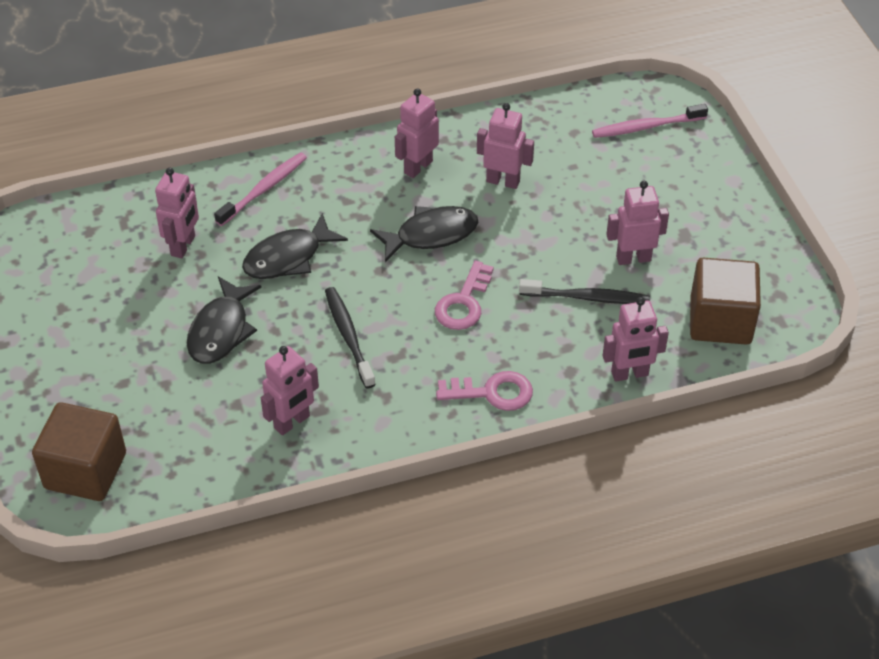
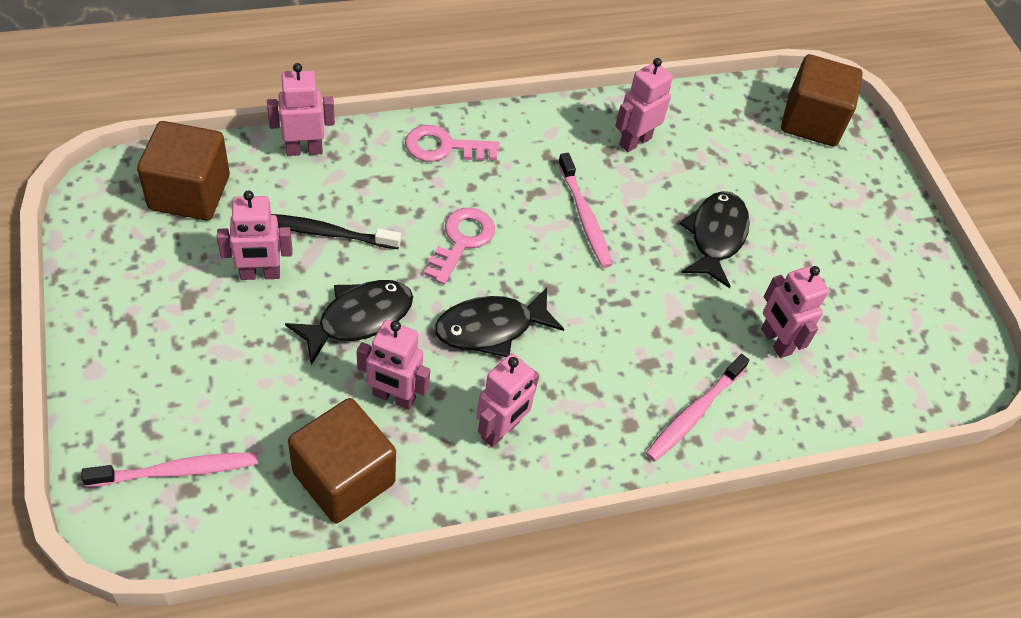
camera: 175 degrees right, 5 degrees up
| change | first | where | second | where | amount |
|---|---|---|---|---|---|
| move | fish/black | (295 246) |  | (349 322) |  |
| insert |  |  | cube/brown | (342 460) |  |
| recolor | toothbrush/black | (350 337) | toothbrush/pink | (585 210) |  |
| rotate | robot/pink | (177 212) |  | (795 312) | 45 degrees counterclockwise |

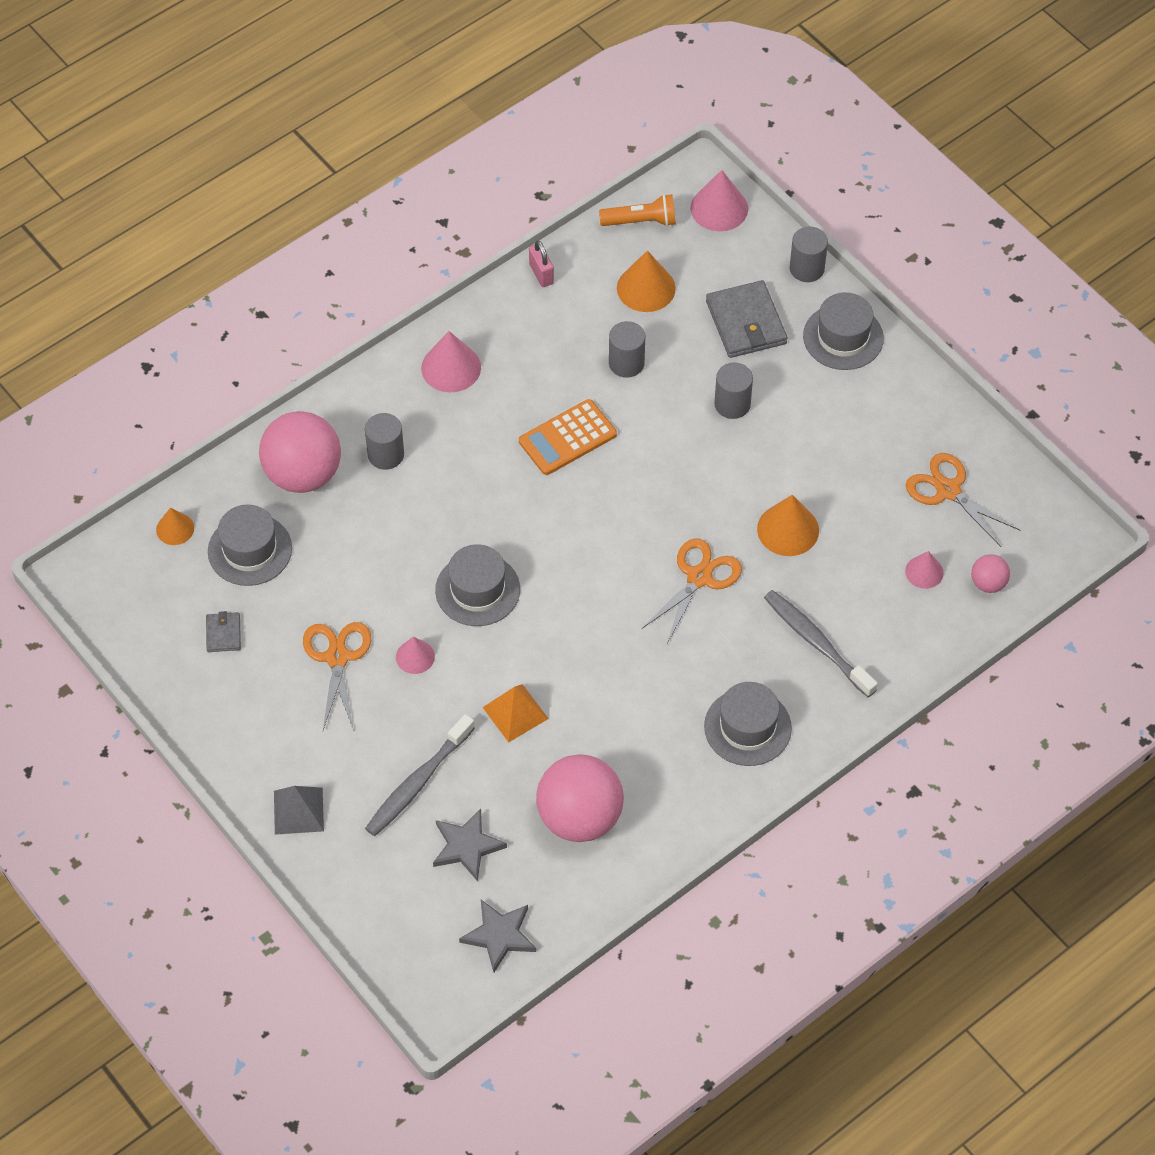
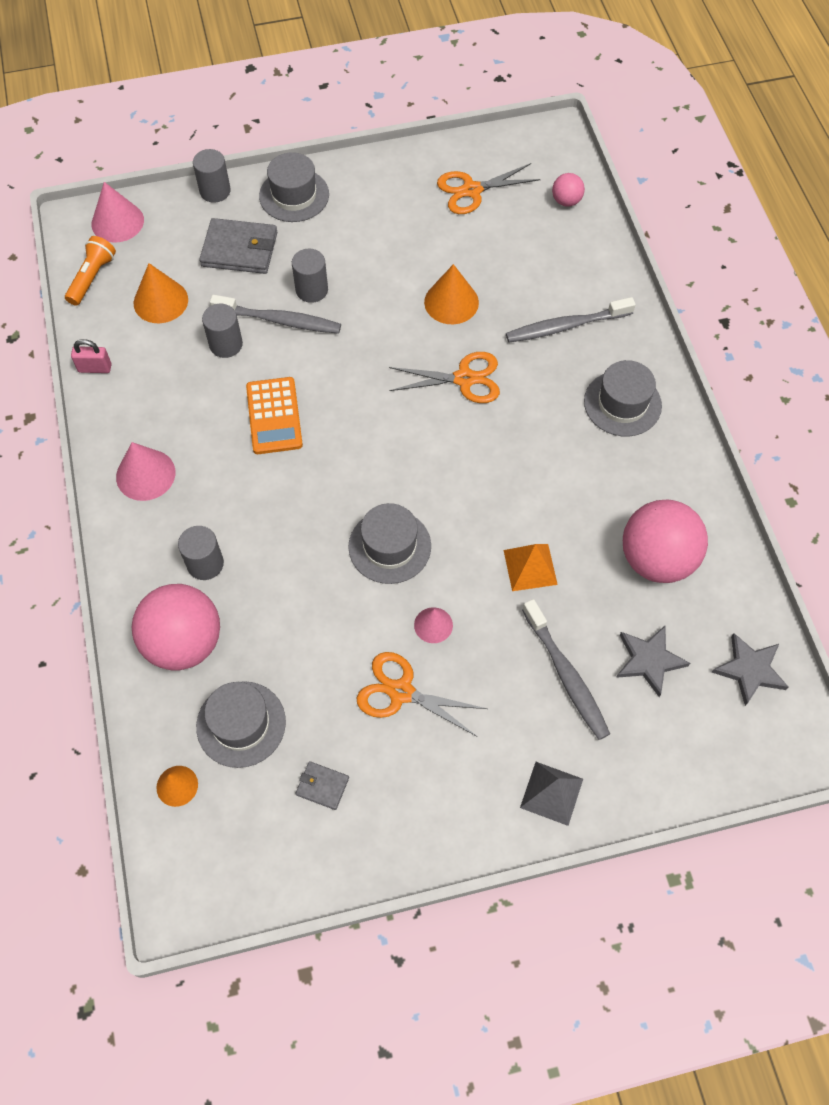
camera: 65 degrees left, 5 degrees up
| change | first | where | second | where | amount |
|---|---|---|---|---|---|
| insert |  |  | toothbrush/grey | (275 314) |  |
| rotate | scissors/orange | (692 590) |  | (444 377) | 120 degrees clockwise |
| delete | cone/pink | (924 570) |  |  |  |

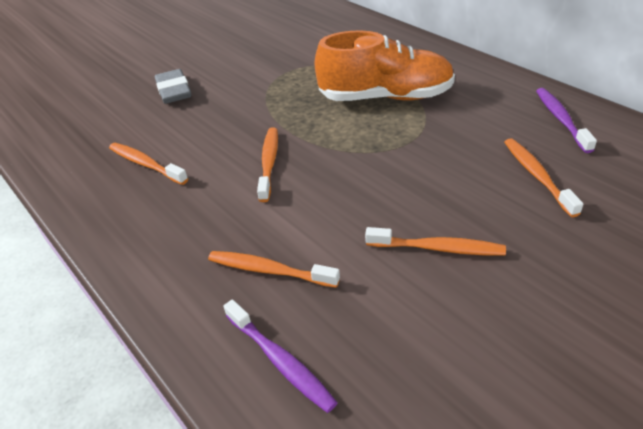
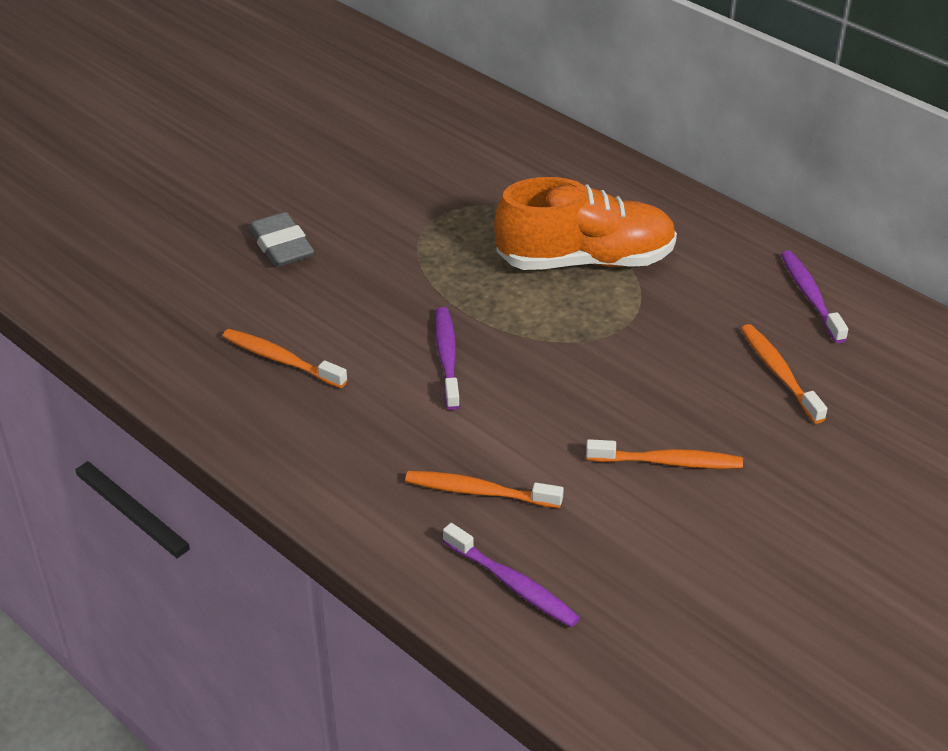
camera: 10 degrees left, 0 degrees up
| change | first | where | second | where | amount |
|---|---|---|---|---|---|
| recolor | toothbrush/orange | (267 164) | toothbrush/purple | (447 358) |  |

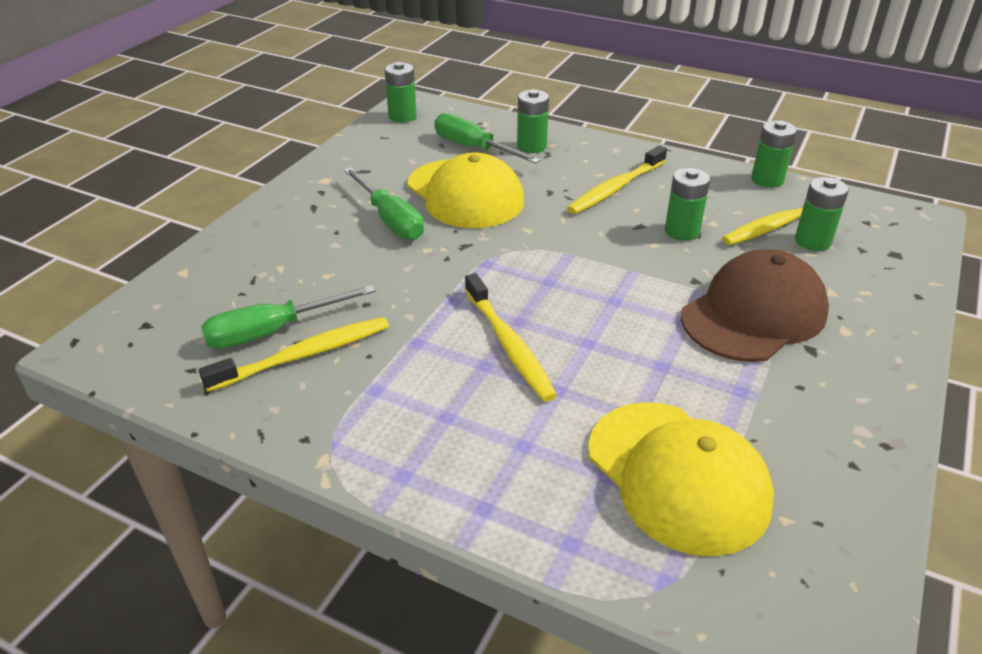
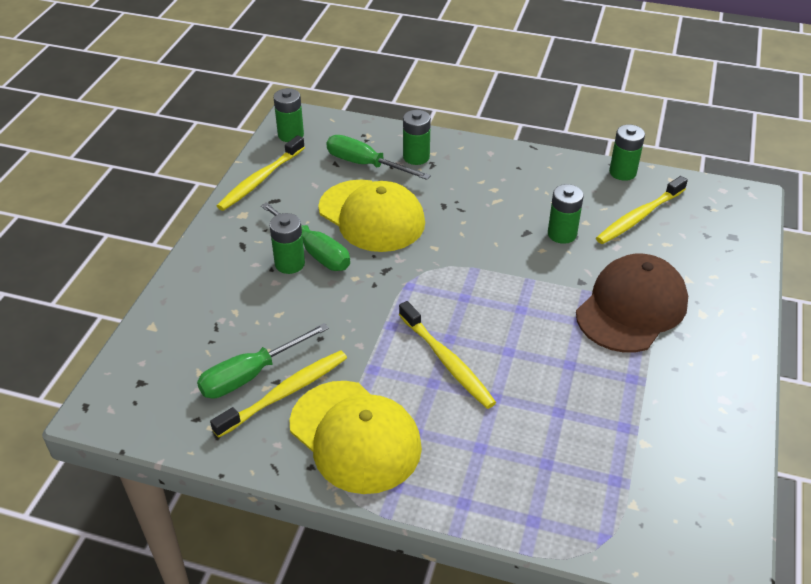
camera: 10 degrees left, 5 degrees up
| change | first | where | second | where | amount |
|---|---|---|---|---|---|
| move | toothbrush/yellow | (617 179) |  | (261 173) |  |
| move | battery/green | (822 214) |  | (287 243) |  |
| move | cap/yellow | (681 479) |  | (355 437) |  |

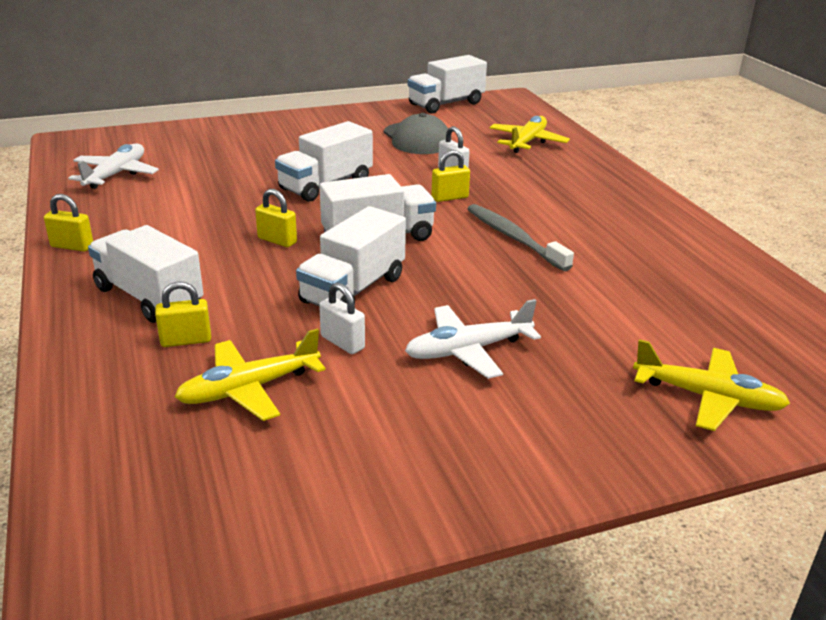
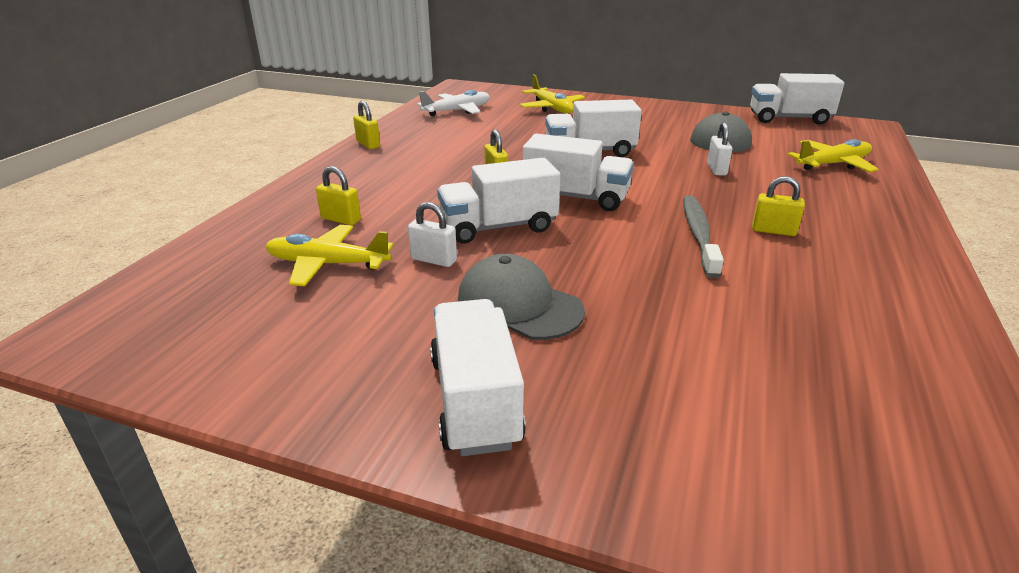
camera: 40 degrees right, 0 degrees up
| change | first | where | second | where | amount |
|---|---|---|---|---|---|
| rotate | padlock/white | (342 318) |  | (432 234) | 60 degrees counterclockwise |
| move | truck/white | (145 274) |  | (478 377) |  |
| replace | plane/white | (473 339) | cap/grey | (521 297) |  |
| move | plane/yellow | (711 385) |  | (552 93) |  |
| move | padlock/yellow | (450 176) |  | (778 206) |  |

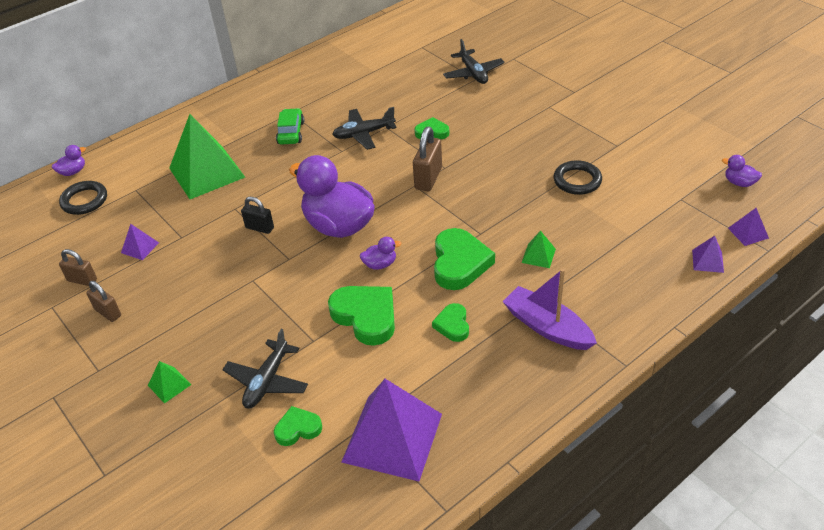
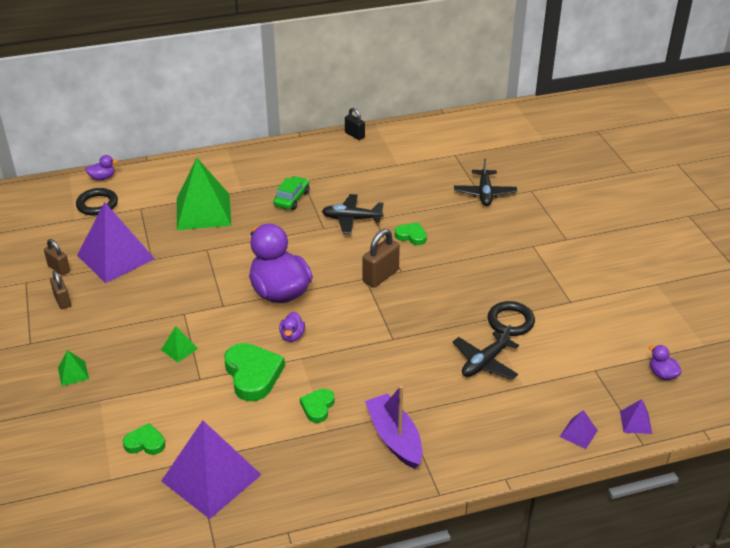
camera: 20 degrees right, 5 degrees down
| change | first | where | second | where | amount |
|---|---|---|---|---|---|
| resize | pyramid/purple | (140 242) |  | (116 242) | x2.36 |
| move | pyramid/green | (539 249) |  | (179 344) |  |
| rotate | duck/purple | (380 253) |  | (292 327) | 90 degrees clockwise |
| move | padlock/black | (257 215) |  | (355 124) |  |
| move | plane/black | (265 368) |  | (486 352) |  |
| delete | heart/green | (464 259) |  |  |  |

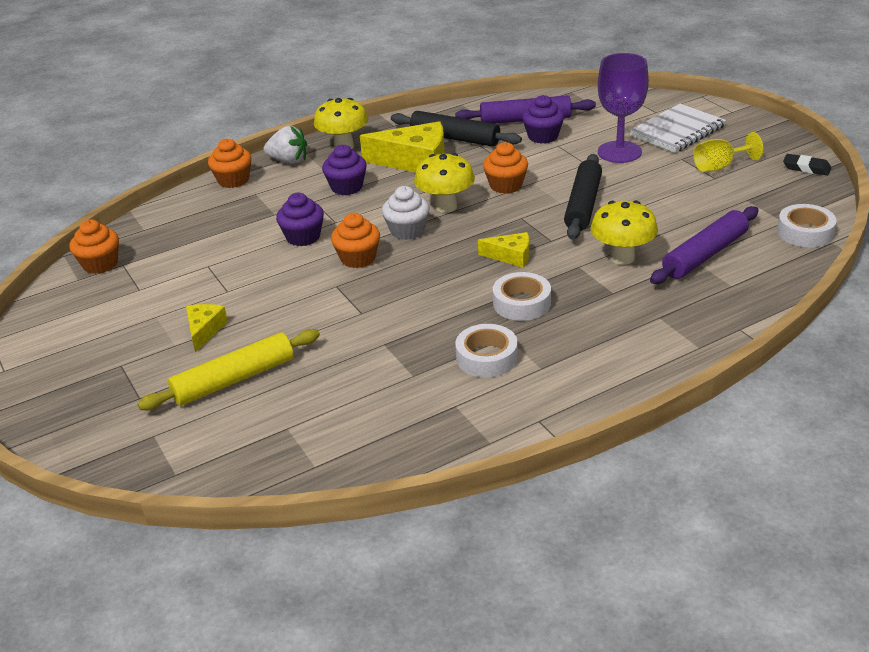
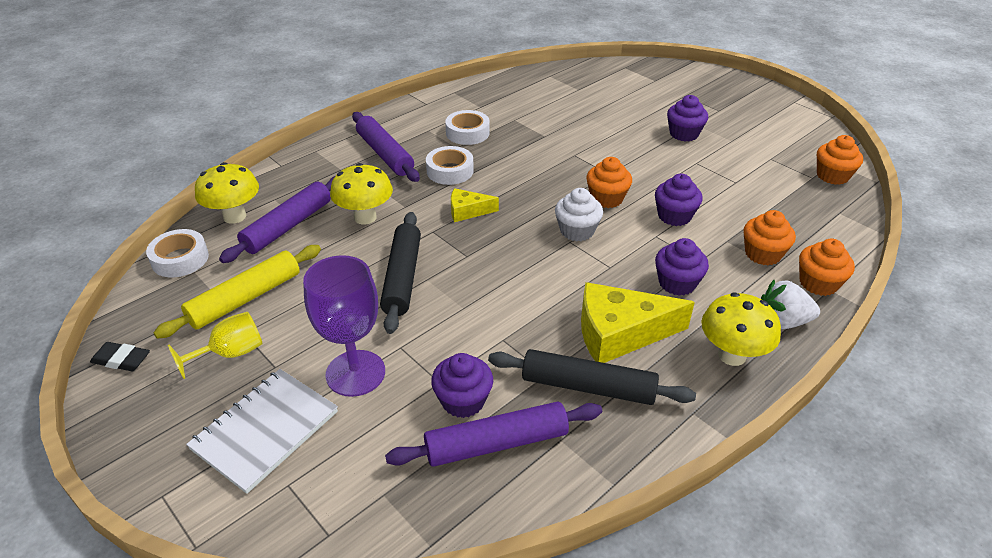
camera: 165 degrees right, 5 degrees up
| change | first | where | second | where | amount |
|---|---|---|---|---|---|
| move | rolling pin/yellow | (228 369) |  | (237 292) |  |
| move | mushroom/yellow | (444 183) |  | (227 193) |  |
| insert |  |  | rolling pin/purple | (386 147) |  |
| replace | cheese/yellow | (207 328) | cupcake/purple | (687 118) |  |
| move | cupcake/orange | (505 168) |  | (770 237) |  |

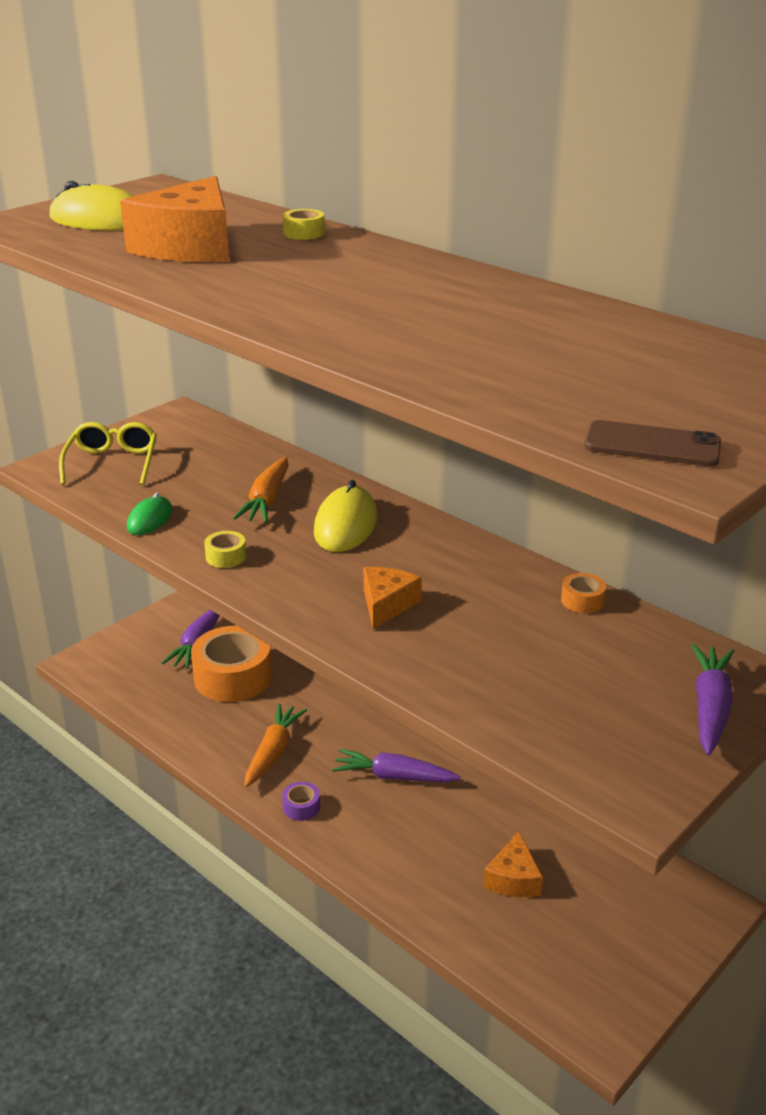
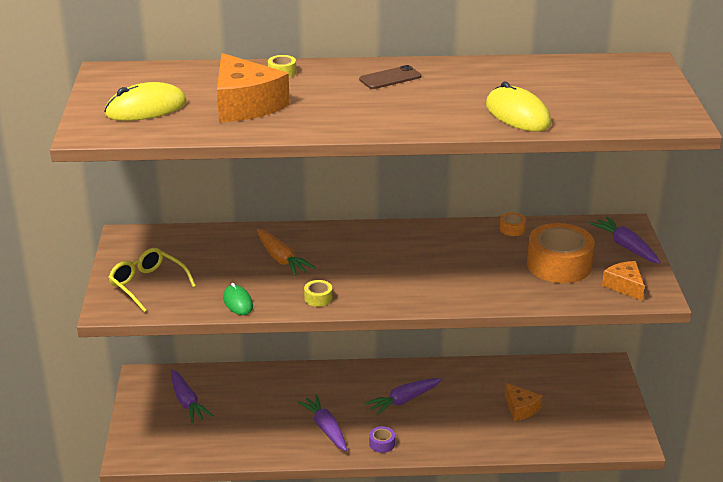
camera: 45 degrees left, 0 degrees up
| change | first | where | second | where | amount |
|---|---|---|---|---|---|
| recolor | carrot/orange | (275 745) | carrot/purple | (322 423) |  |
| move | phone/brown | (652 443) |  | (390 77) |  |
| move | mouse/yellow | (345 516) |  | (518 107) |  |
| move | tape/orange | (231 664) |  | (561 253) |  |
| move | cheese/orange | (393 598) |  | (623 281) |  |

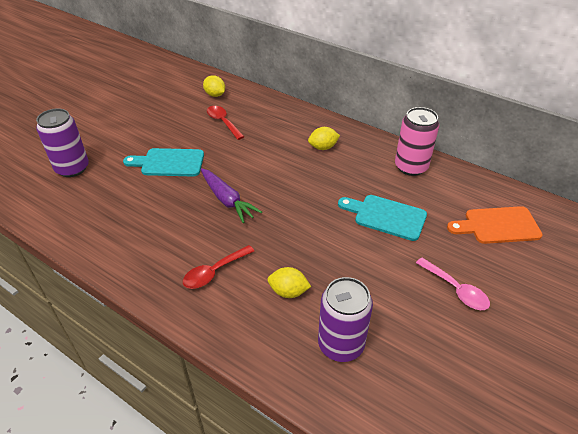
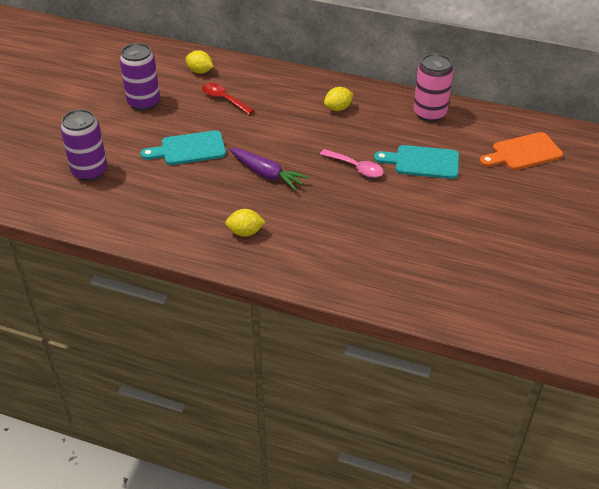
camera: 15 degrees left, 0 degrees up
| change | first | where | second | where | amount |
|---|---|---|---|---|---|
| move | can/purple | (345 319) |  | (139 77) |  |
| move | lemon/yellow | (289 282) |  | (245 223) |  |
| move | spoon/pink | (453 284) |  | (352 163) |  |
| delete | spoon/red | (218 267) |  |  |  |

